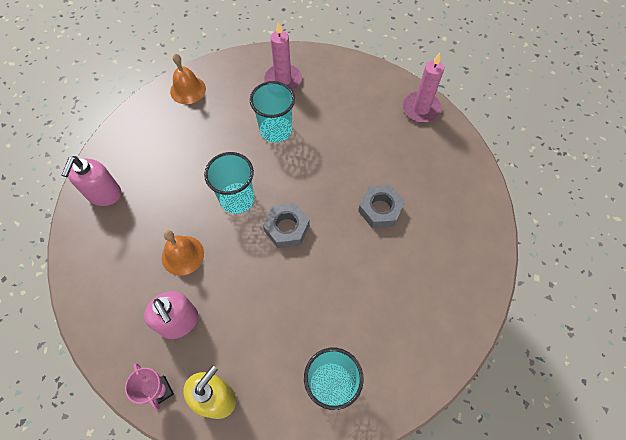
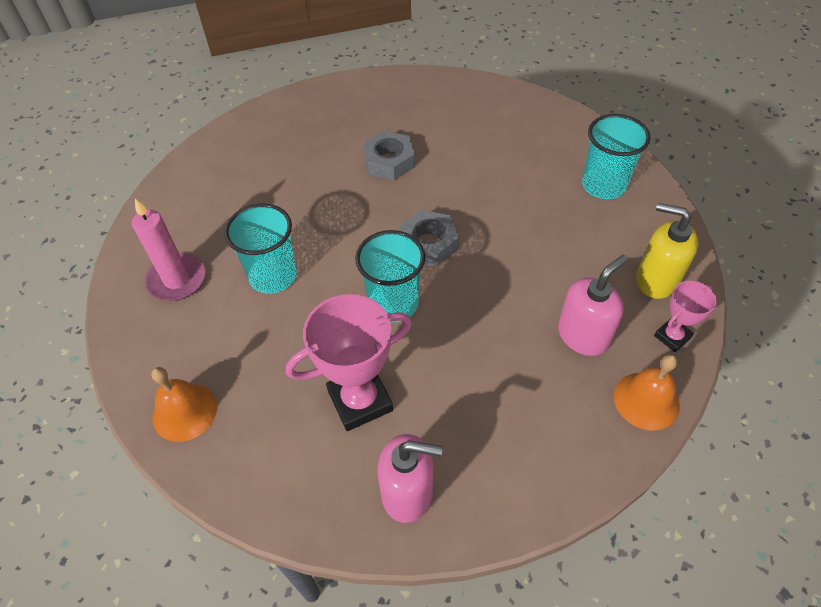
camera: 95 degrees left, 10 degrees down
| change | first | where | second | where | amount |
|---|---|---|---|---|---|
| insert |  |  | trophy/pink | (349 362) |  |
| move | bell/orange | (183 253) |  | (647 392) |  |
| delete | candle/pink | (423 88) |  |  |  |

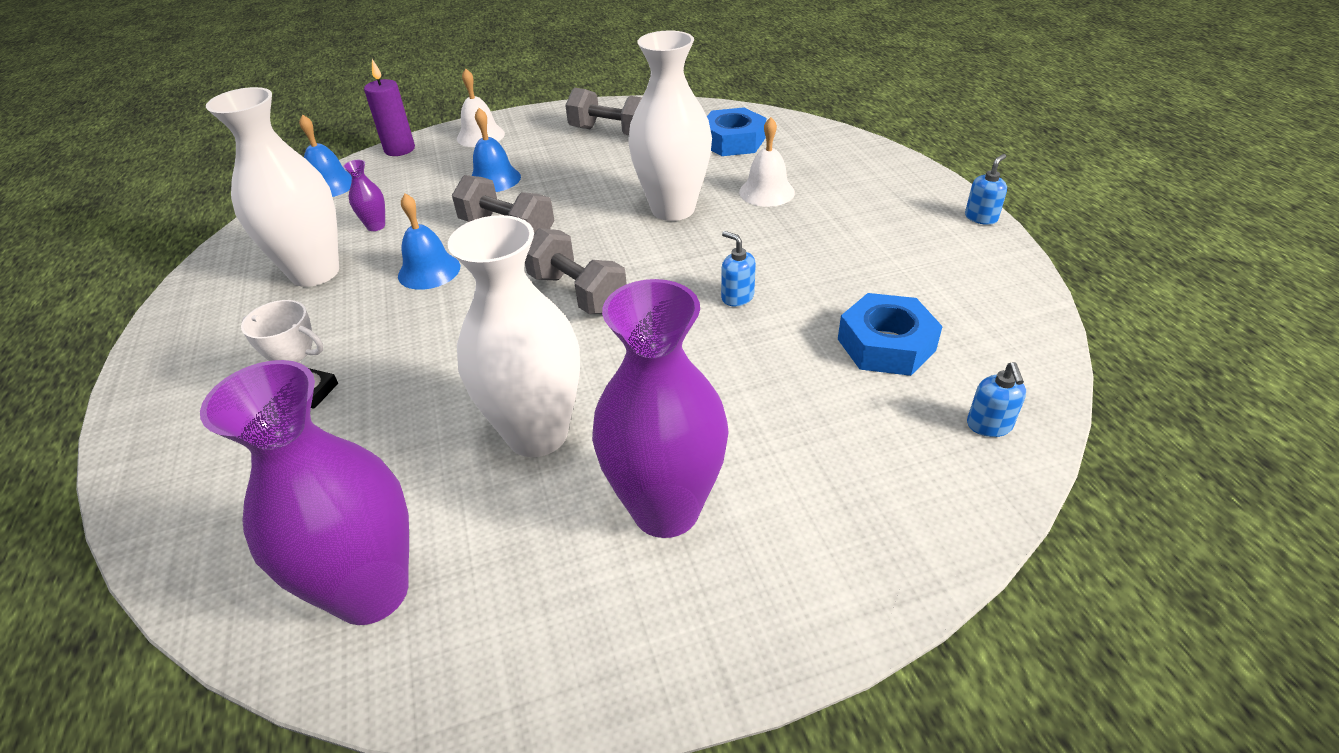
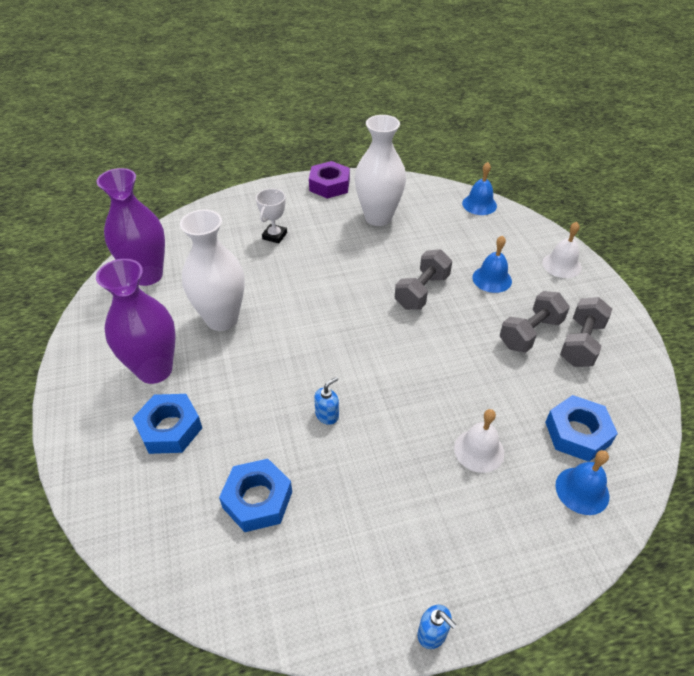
camera: 90 degrees right, 5 degrees up
| change | first | where | second | where | amount |
|---|---|---|---|---|---|
| insert |  |  | nut/blue | (167 424) |  |
| insert |  |  | nut/purple | (329 180) |  |
| move | dumbbell/grey | (576 271) |  | (535 322) |  |
| move | bell/blue | (429 242) |  | (582 482) |  |
| delete | vase/purple | (364 195) |  |  |  |
| delete | candle/purple | (389 107) |  |  |  |
| delete | vase/white | (670 125) |  |  |  |
| delete | soap dispenser/blue | (996 399) |  |  |  |

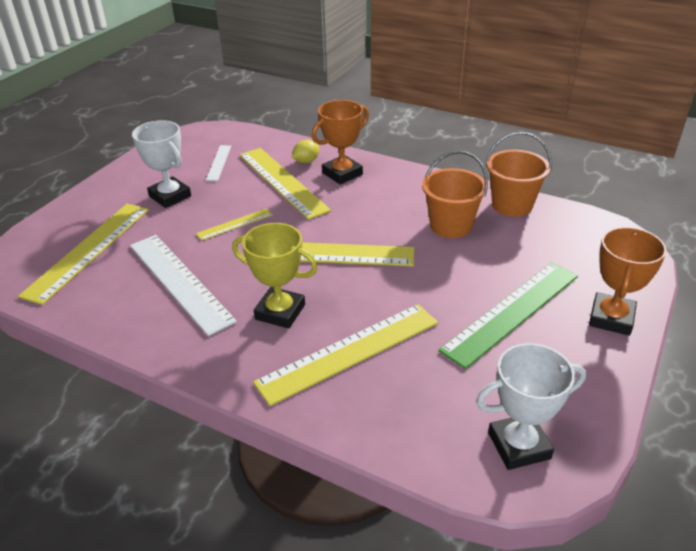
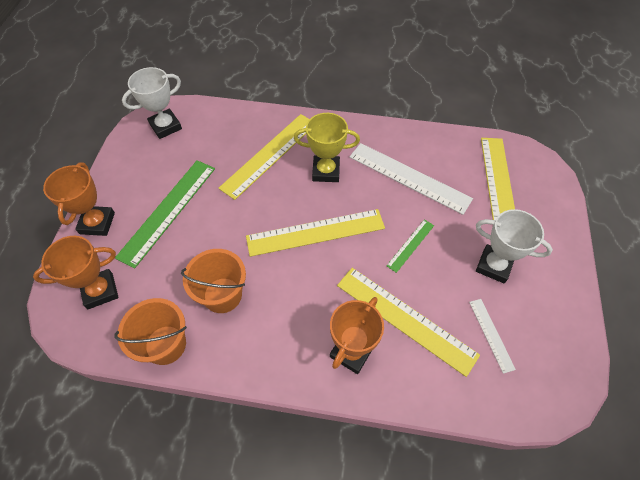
camera: 160 degrees right, 20 degrees up
| change | first | where | second | where | amount |
|---|---|---|---|---|---|
| insert |  |  | trophy/orange | (76 272) |  |
| recolor | ruler/yellow | (234 224) | ruler/green | (410 246) |  |
| delete | lemon/yellow | (306 151) |  |  |  |

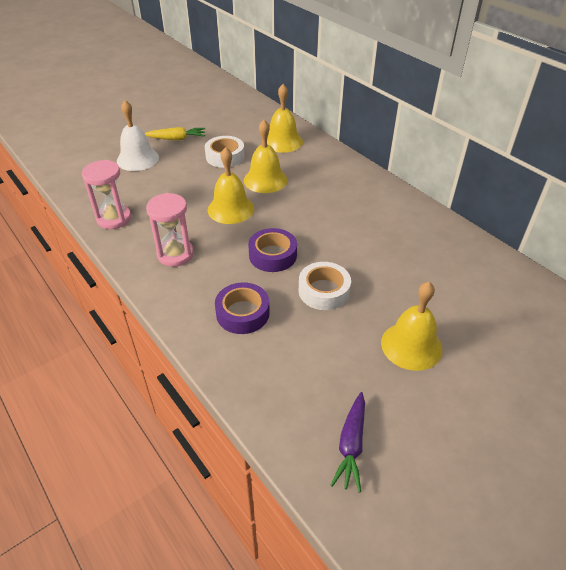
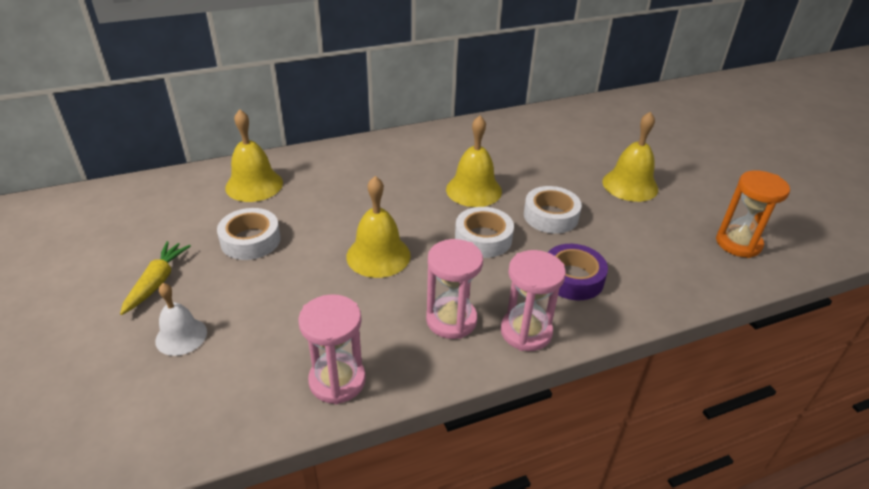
camera: 75 degrees left, 5 degrees down
| change | first | where | second | where | amount |
|---|---|---|---|---|---|
| resize | bell/white | (138 135) |  | (181 319) | x0.66 |
| move | bell/yellow | (265 156) |  | (474 161) |  |
| recolor | tape/purple | (272 250) | tape/white | (484 232) |  |
| insert |  |  | hourglass/pink | (533 300) |  |
| replace | carrot/purple | (348 442) | hourglass/orange | (753 214) |  |

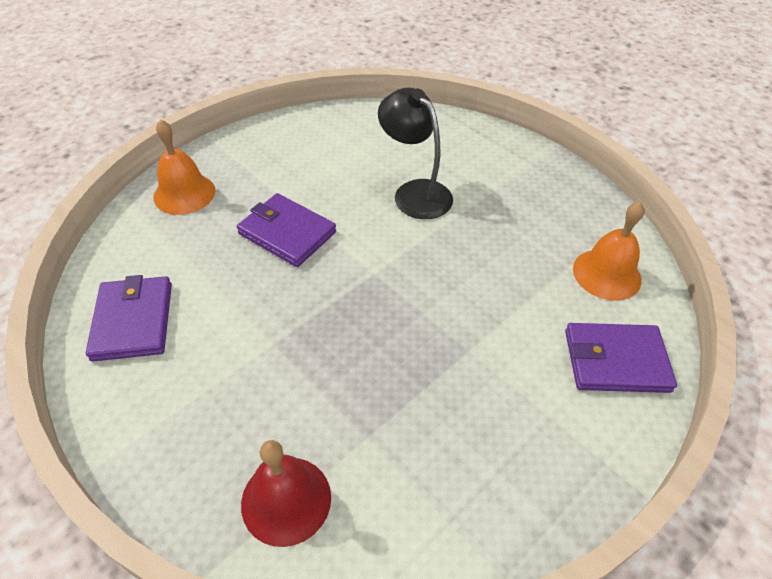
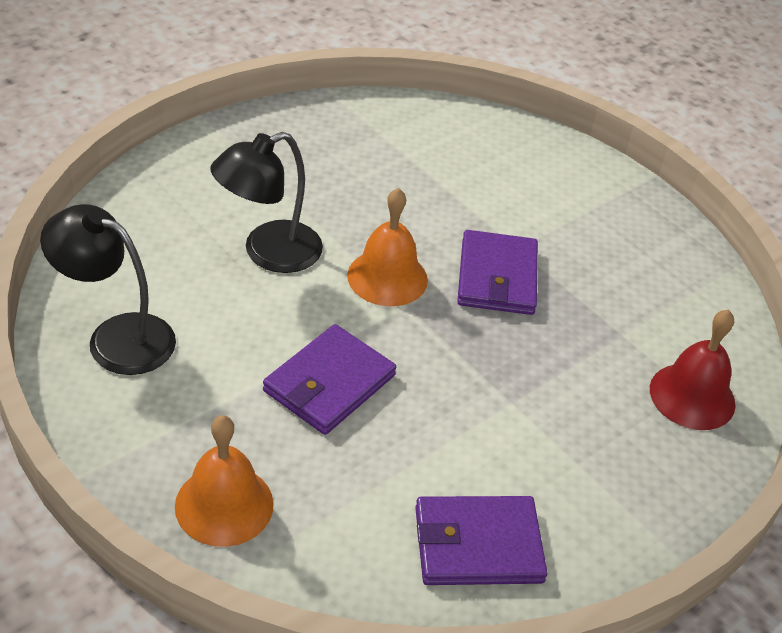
camera: 90 degrees left, 5 degrees down
| change | first | where | second | where | amount |
|---|---|---|---|---|---|
| insert |  |  | lamp/black | (108 289) |  |
| move | bell/orange | (609 251) |  | (387 247) |  |
| move | wallet/purple | (621 358) |  | (497 272) |  |

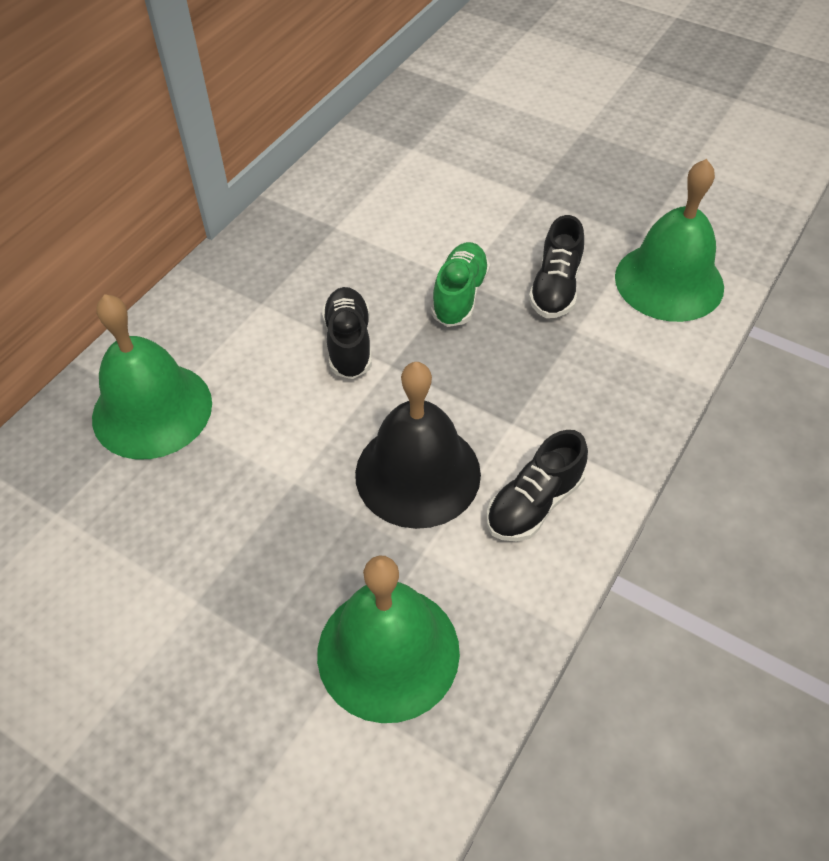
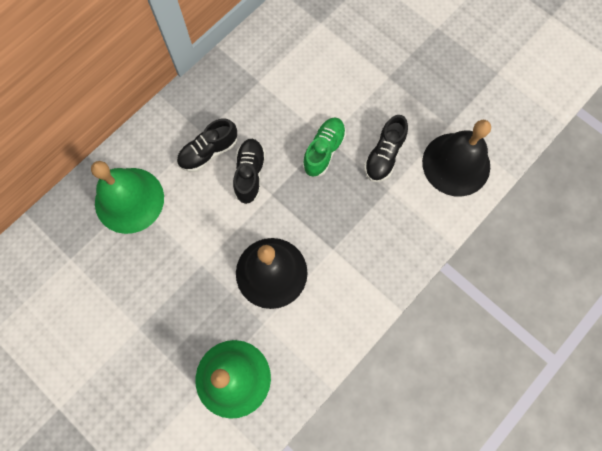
camera: 10 degrees right, 20 degrees up
| change | first | where | second | where | amount |
|---|---|---|---|---|---|
| move | shoe/black | (537 485) |  | (207 145) |  |
| recolor | bell/green | (669 240) | bell/black | (456 158) |  |

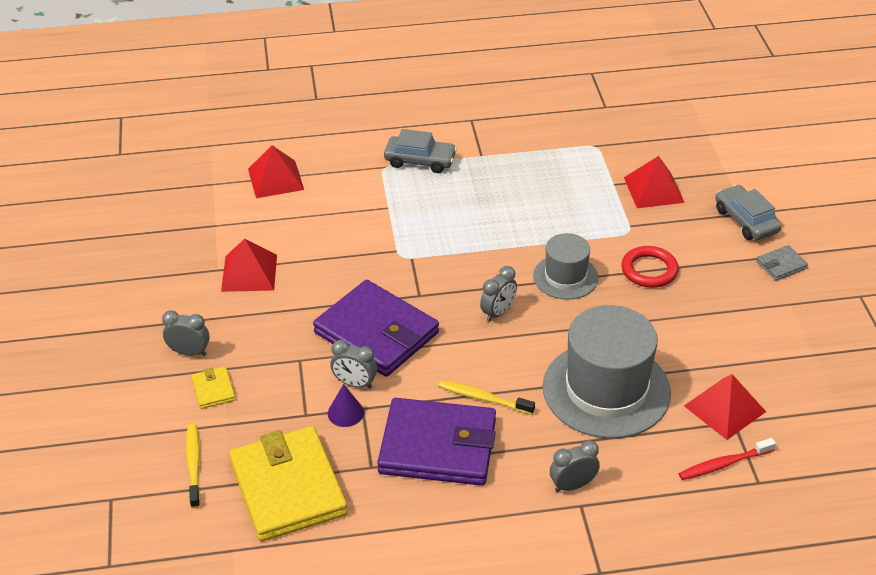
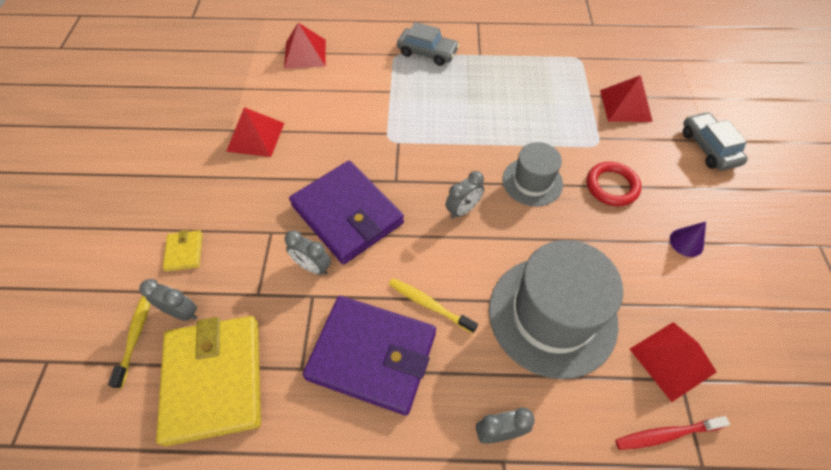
camera: 10 degrees right, 15 degrees up
| change | first | where | second | where | amount |
|---|---|---|---|---|---|
| move | clock/grey | (186 333) |  | (168 300) |  |
| move | cone/purple | (346 405) |  | (688 239) |  |
| delete | wallet/grey | (782 263) |  |  |  |

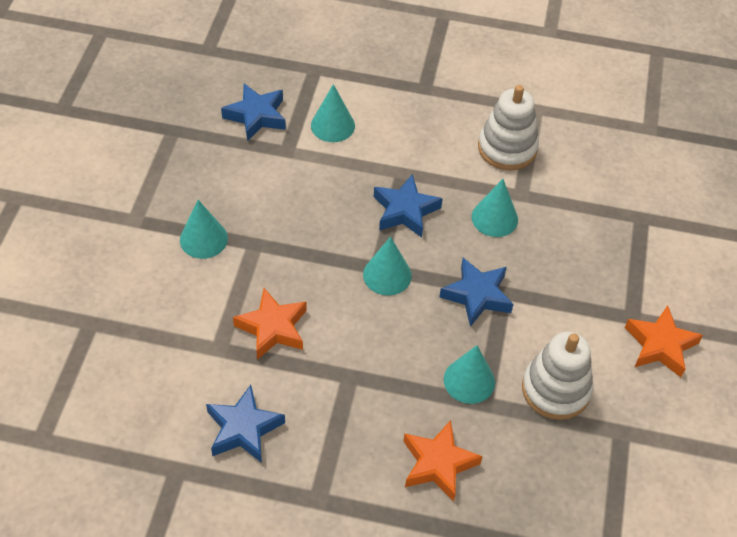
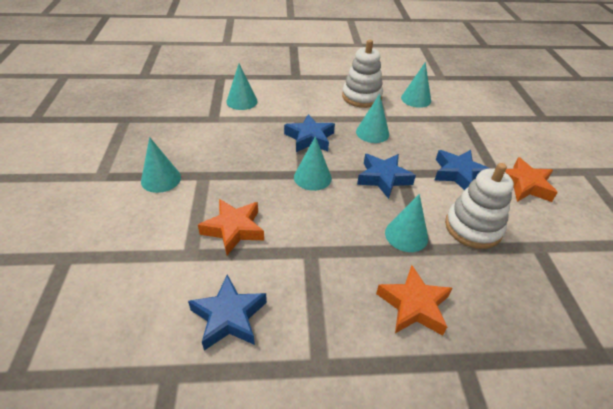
camera: 15 degrees left, 10 degrees down
| change | first | where | second | where | amount |
|---|---|---|---|---|---|
| insert |  |  | cone/turquoise | (416 85) |  |
| move | star/blue | (253 112) |  | (463 170) |  |

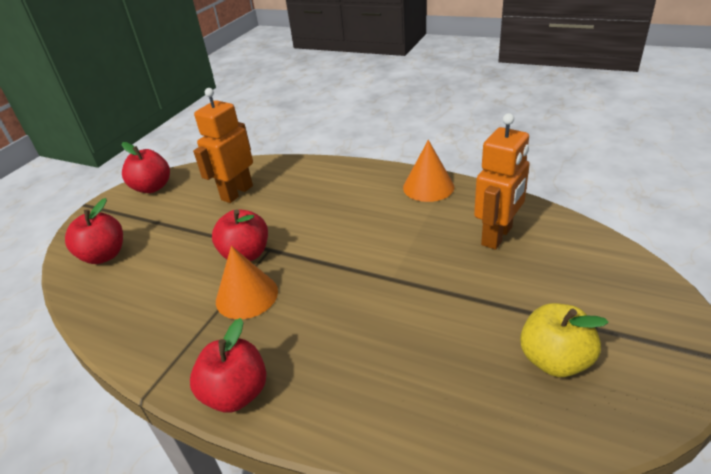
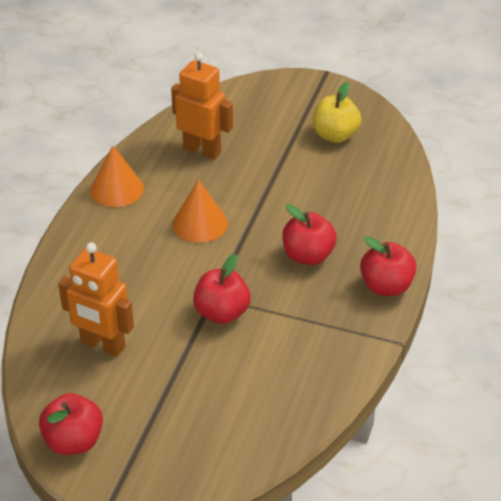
camera: 100 degrees left, 5 degrees up
| change | first | where | second | where | amount |
|---|---|---|---|---|---|
| move | cone/orange | (247 282) |  | (200 211) |  |
| move | apple/red | (94 231) |  | (310 234) |  |

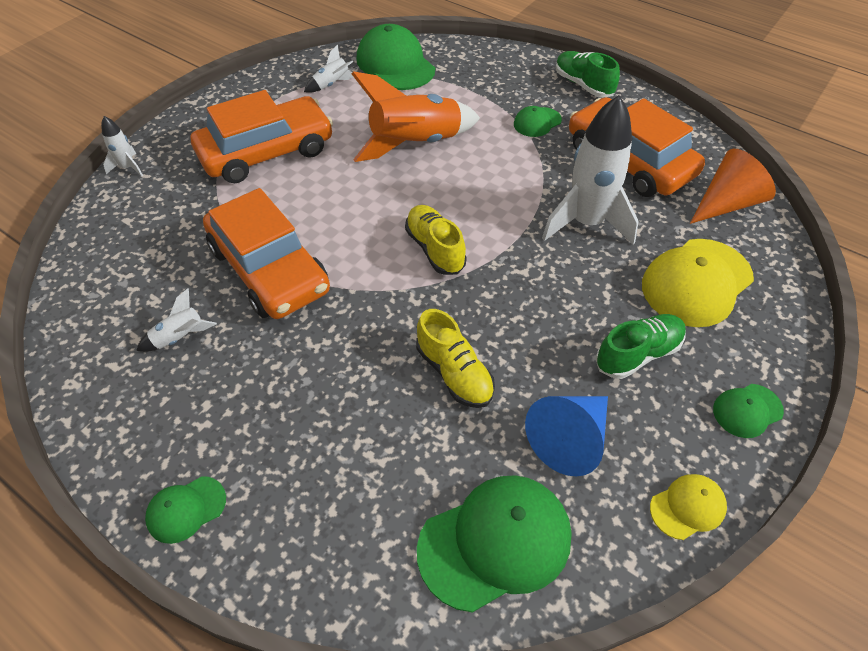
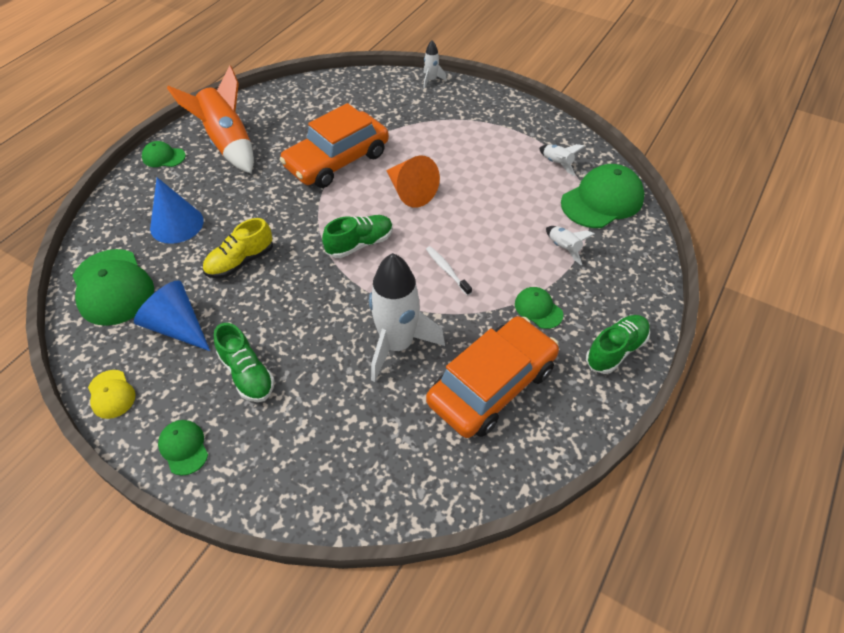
camera: 85 degrees right, 0 degrees up
| change | first | where | second | where | amount |
|---|---|---|---|---|---|
| rotate | cap/green | (185 510) |  | (164 154) | 45 degrees counterclockwise |
| insert |  |  | cone/blue | (177 210) |  |
| move | rocket/orange | (416 116) |  | (210 119) |  |
| recolor | shoe/yellow | (436 240) | shoe/green | (357 236) |  |
| move | cone/orange | (733 186) |  | (413 181) |  |
| insert |  |  | toothbrush/white | (449 270) |  |
| move | rocket/white | (176 320) |  | (570 245) |  |
| delete | car/orange | (261 136) |  |  |  |
| delete | cap/yellow | (698 283) |  |  |  |

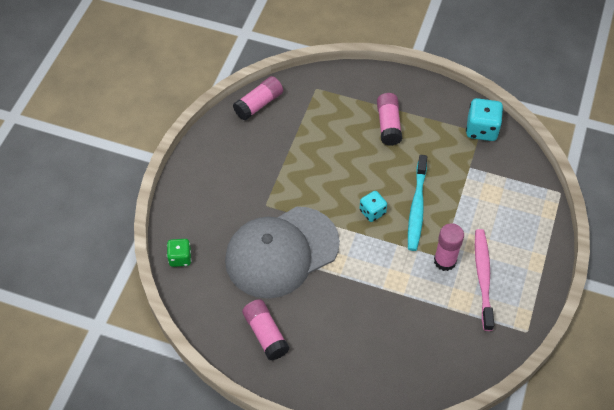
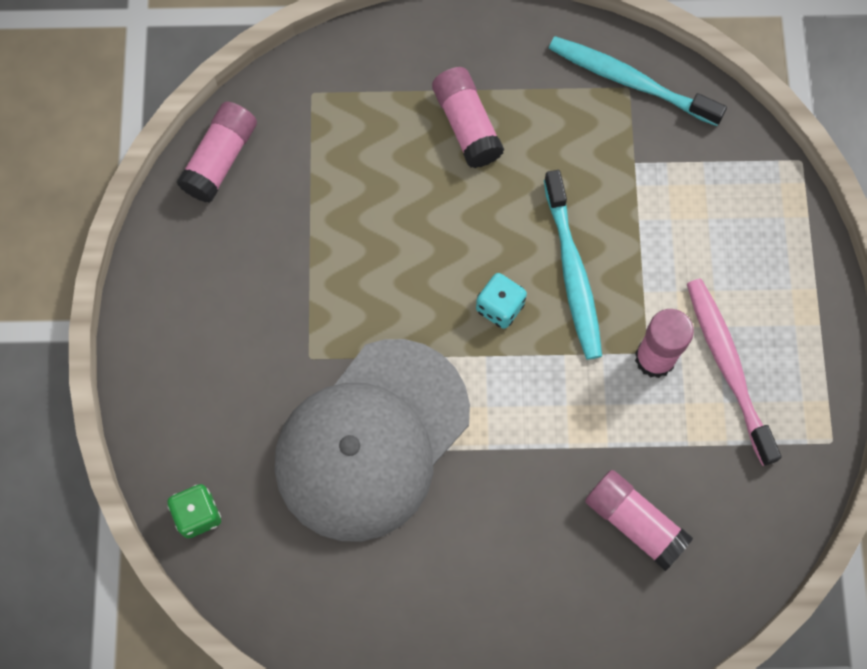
camera: 20 degrees left, 15 degrees up
| change | first | where | second | where | amount |
|---|---|---|---|---|---|
| replace | dice/turquoise | (484 119) | toothbrush/turquoise | (637 81) |  |
| move | glue stick/pink | (266 329) |  | (639 520) |  |

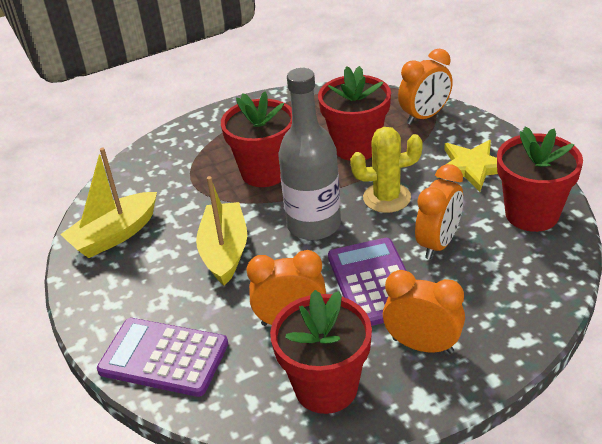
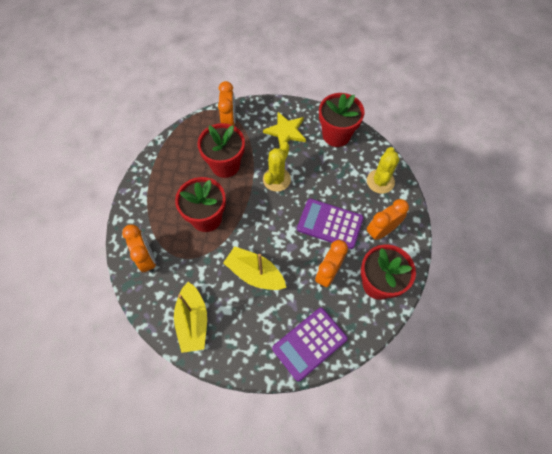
camera: 60 degrees left, 25 degrees up
| change | first | where | second | where | amount |
|---|---|---|---|---|---|
| move | clock/orange | (439 211) |  | (139 248) |  |
| insert |  |  | cactus/yellow | (383 170) |  |
| delete | bottle/grey | (310 154) |  |  |  |

